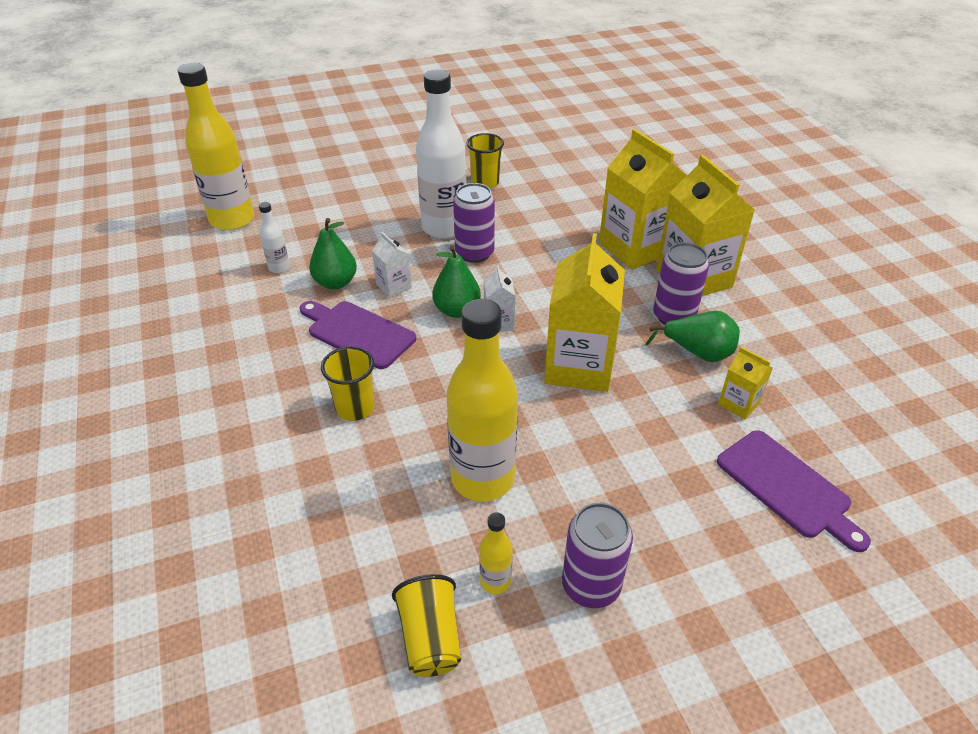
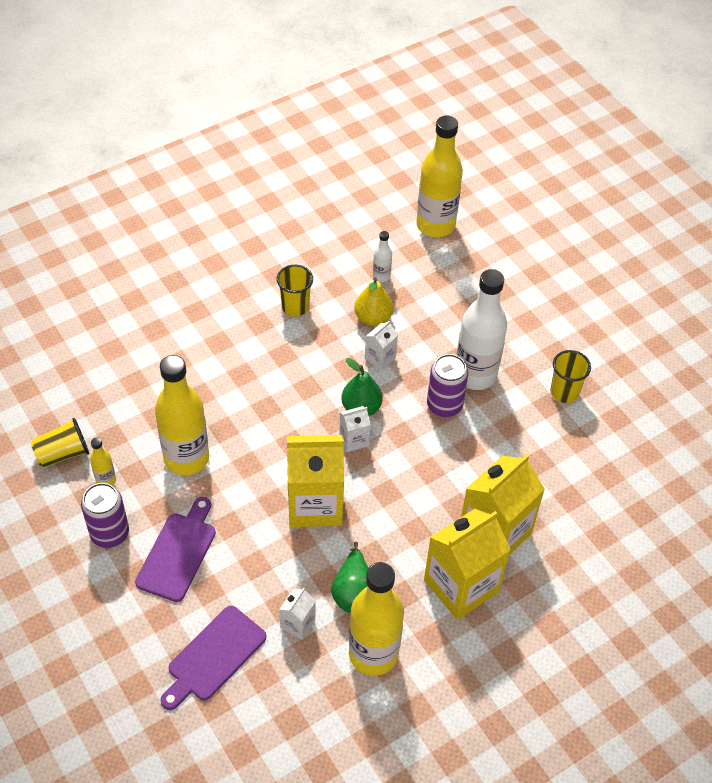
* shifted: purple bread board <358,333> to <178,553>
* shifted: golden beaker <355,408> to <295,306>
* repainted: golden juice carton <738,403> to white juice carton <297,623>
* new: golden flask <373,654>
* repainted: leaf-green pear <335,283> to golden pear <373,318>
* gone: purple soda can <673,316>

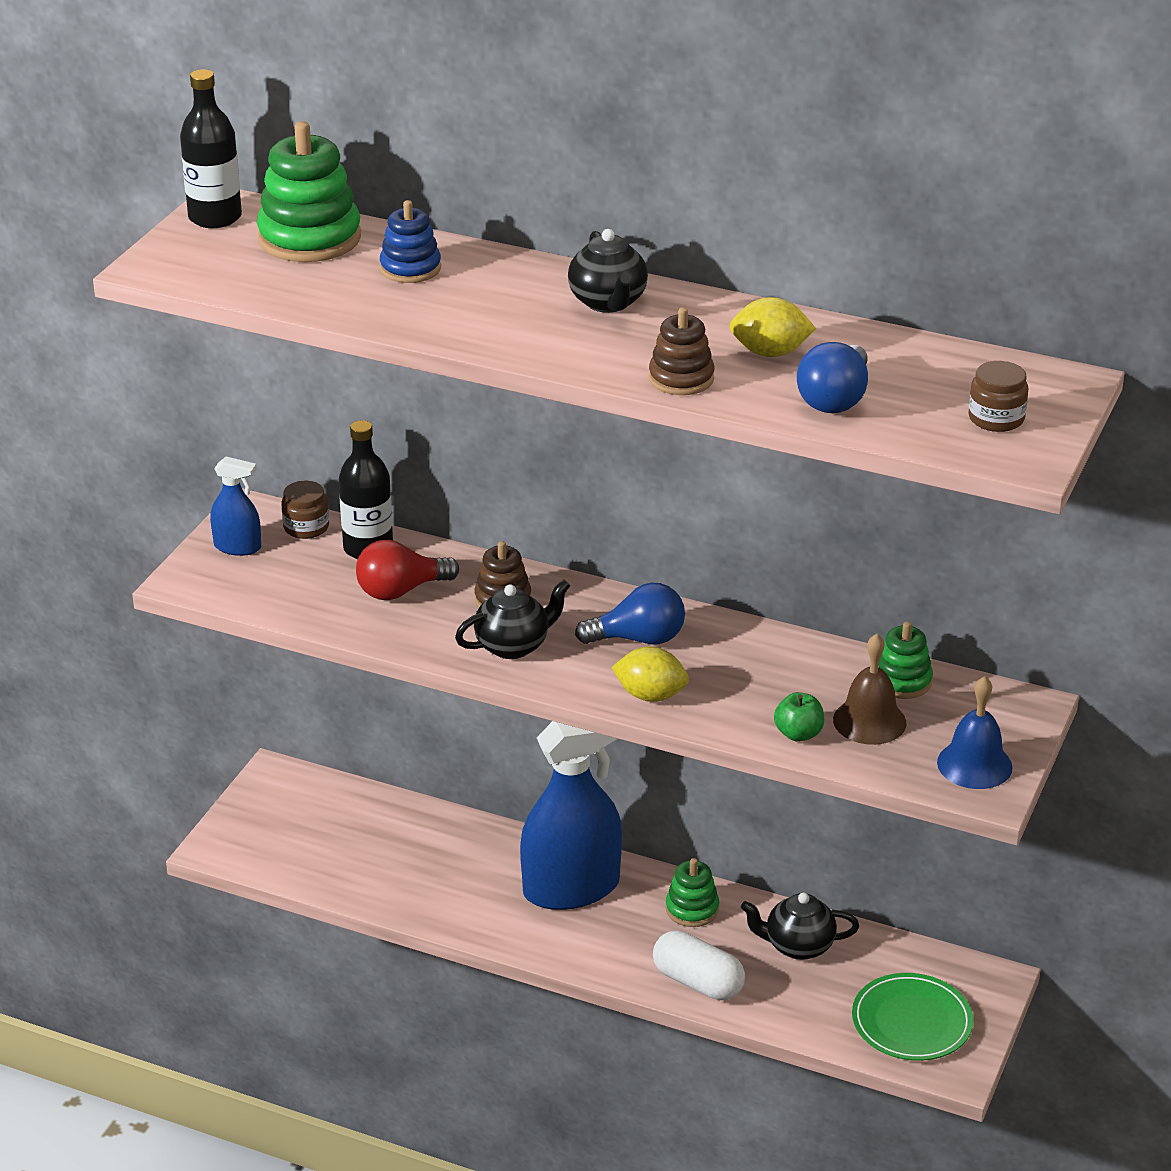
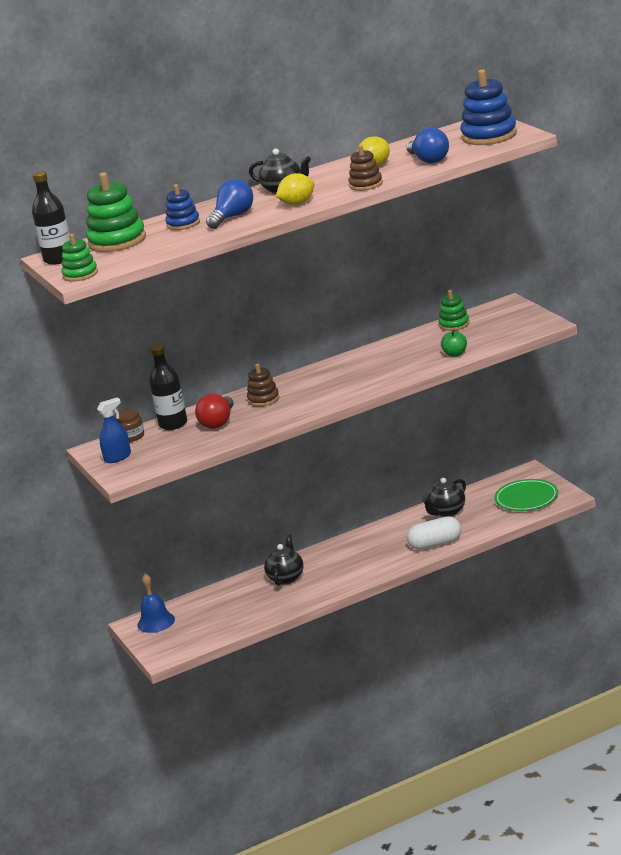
* shifted: leaf-green stacking toy <692,909> to <80,274>
* shifted: blue hand bell <974,764> to <156,622>
* shifted: blue light bulb <638,639> to <233,217>
* shifted: jet-black china teapot <513,646> to <286,578>
* shifted: golden toy lemon <650,695> to <297,204>
* swapped: dark brown jar <996,418> to blue stacking toy <489,136>
* gone: blue sprayer <571,888>
* gone: dark brown hand bell <869,721>

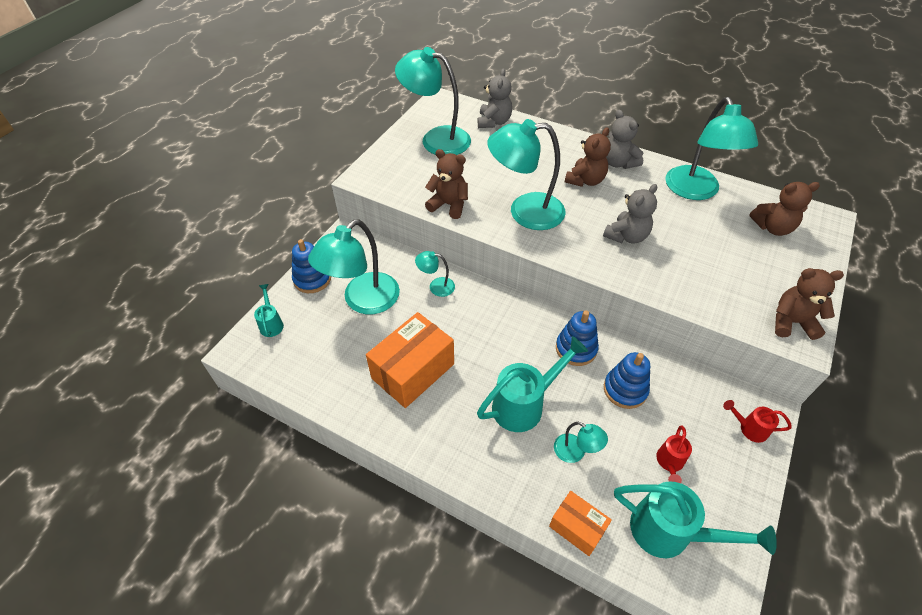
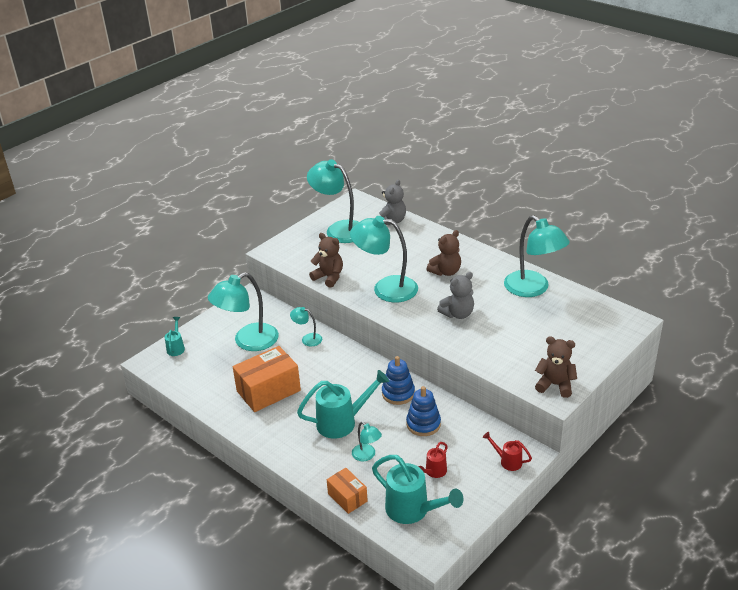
* rotated: aqua reading lamp <695,191> = <533,289> 45 degrees counterclockwise
* gone: blue stacking toy <312,279>
* gone: grey stuffed bear <618,163>
* gone: dark brown stuffed bear <772,228>

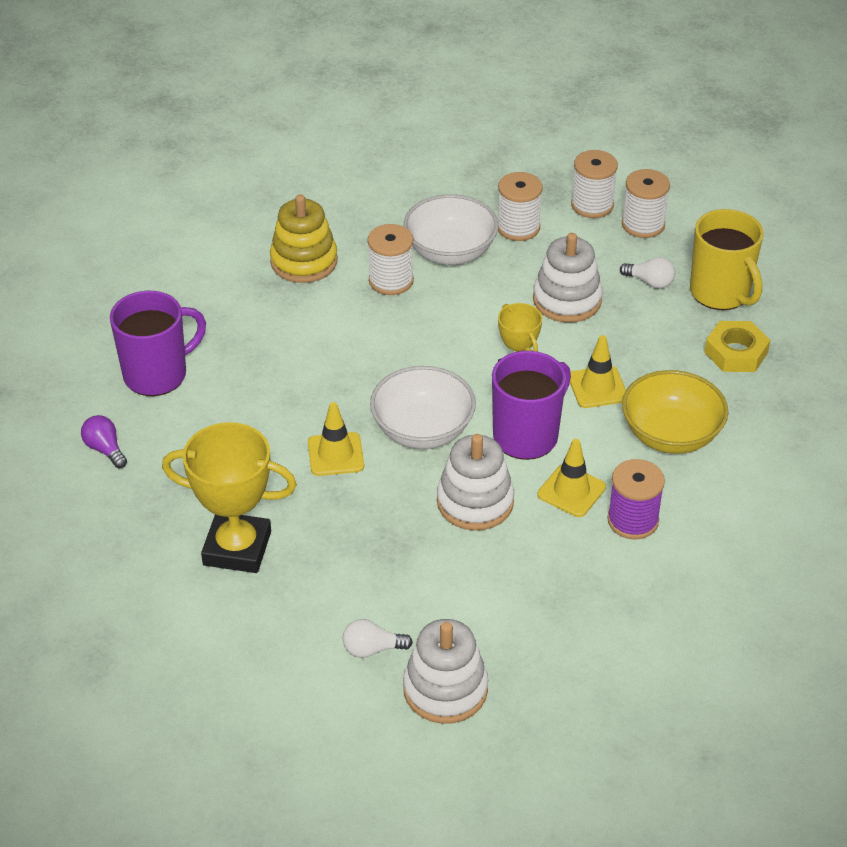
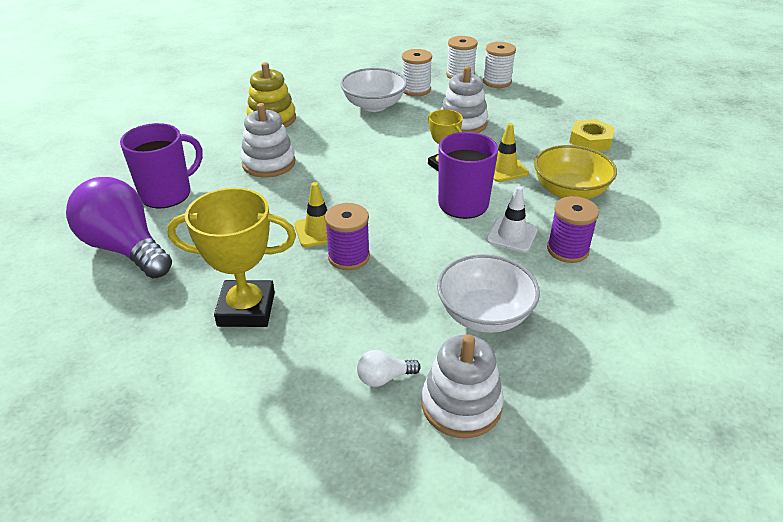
* scaled: purple light bulb <105,449> = <125,248> x2.44
* shifted: white stacking toy <475,502> to <268,163>
* new: purple bobbin <349,257>
* shifted: white deep dish <422,430> to <484,314>
* repainted: golden road cone <571,491> to white road cone <512,235>
* gone: white bobbin <391,281>
* gone: white light bulb <650,282>
* gone: golden mug <721,293>

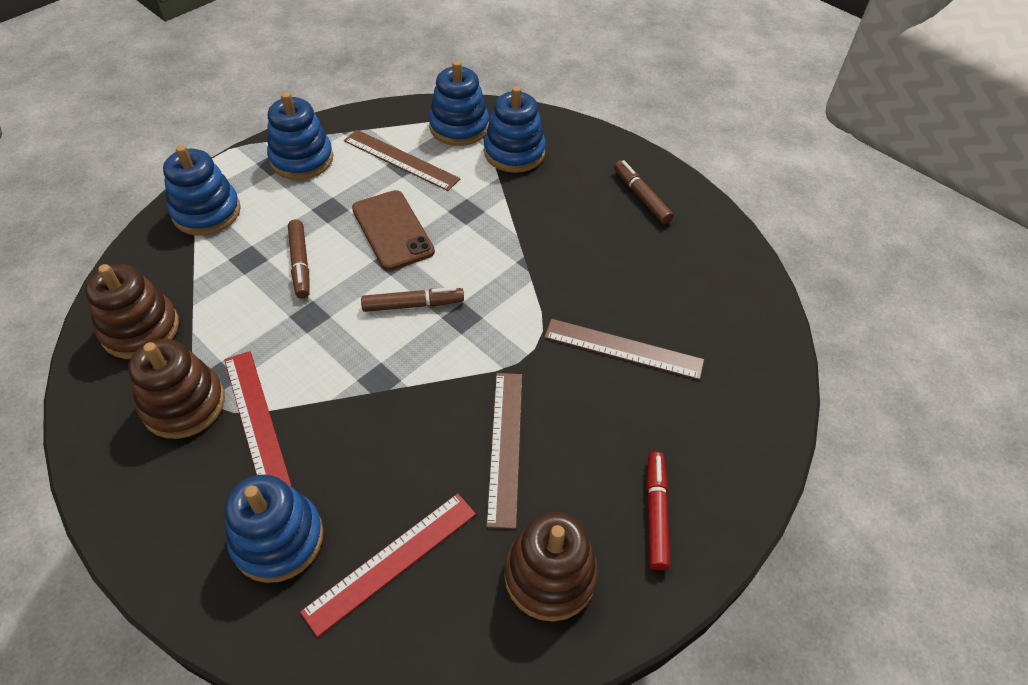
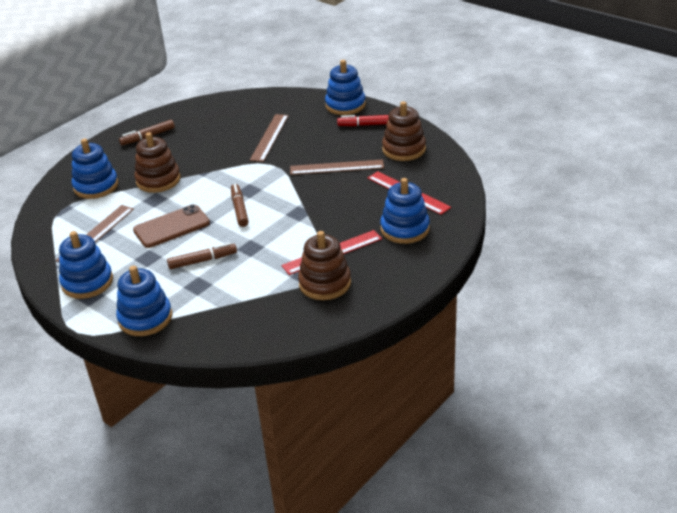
* shifted: dark brown stacking toy <140,329> to <158,180>
* shifted: blue stacking toy <459,127> to <345,105>

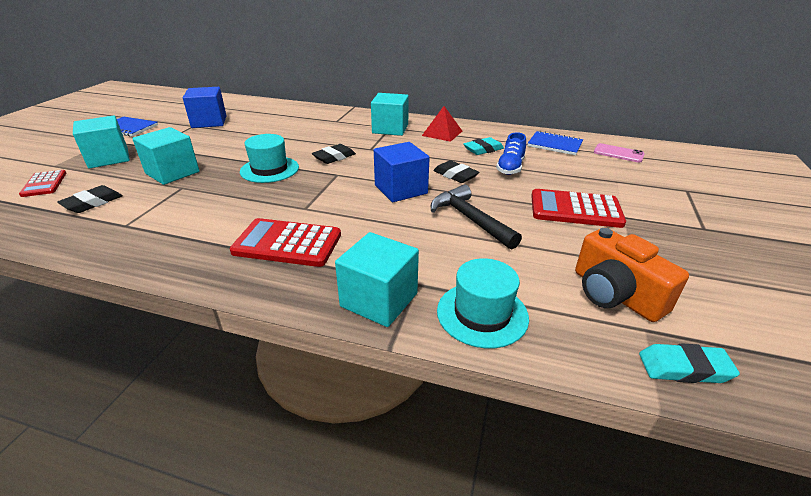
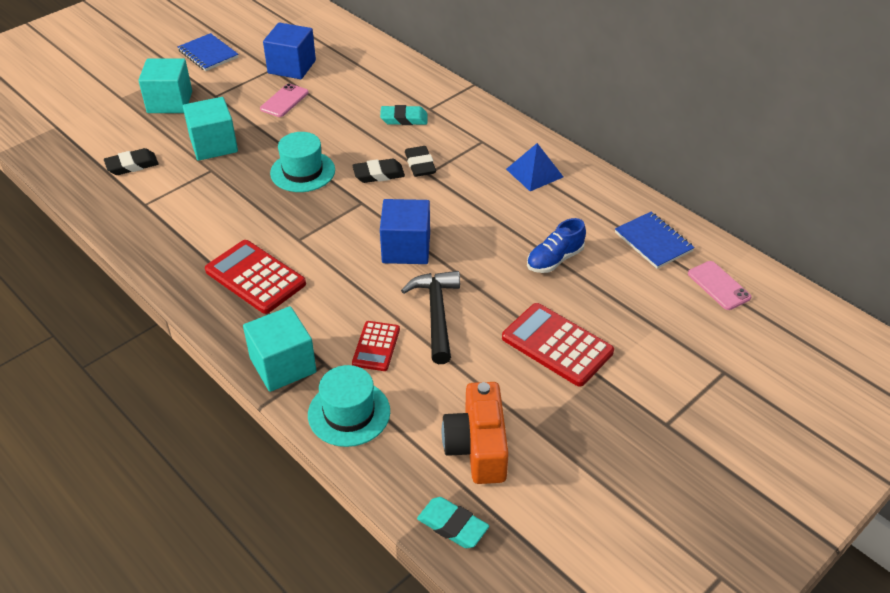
* new: pink smartphone <284,101>
* shifted: scarlet adding machine <44,184> to <376,346>
* shifted: aqua pencil eraser <483,149> to <404,119>
* shifted: jet-black pencil eraser <455,175> to <420,165>
* repainted: scarlet solid pyramid <442,133> to blue solid pyramid <534,173>
* gone: aqua block <390,129>

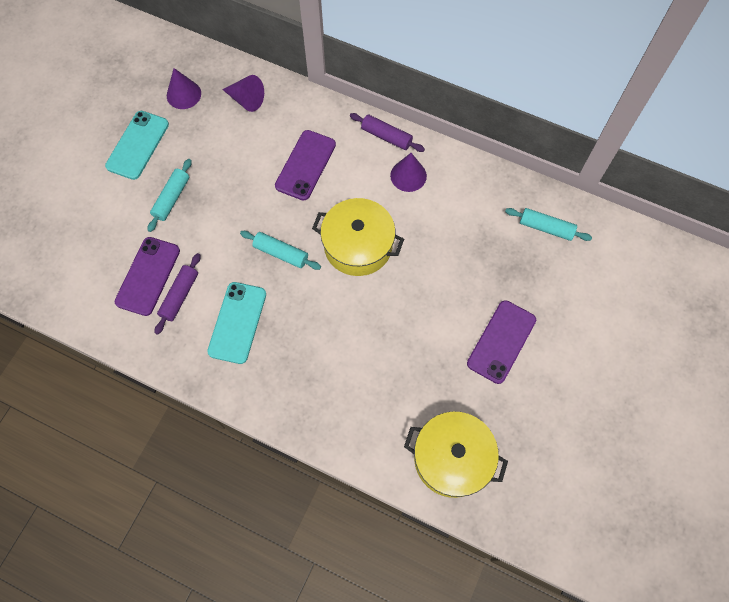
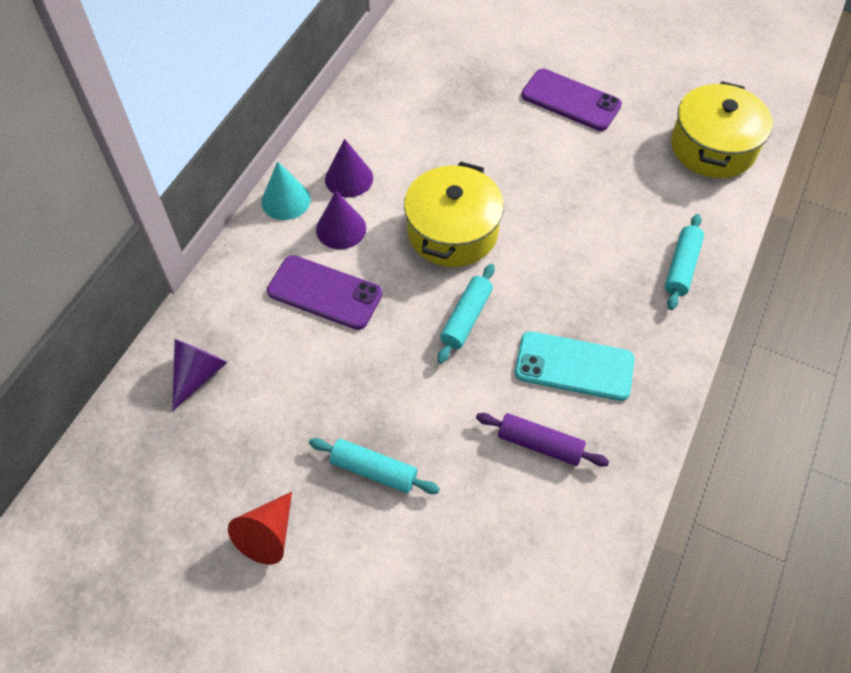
* swapped: aqua smartphone <138,145> to scarlet cone shape <268,535>
* swapped: purple pastry roller <386,136> to aqua cone shape <286,200>
* shifted: purple cone shape <183,94> to <341,229>
* shifted: aqua pastry roller <546,228> to <681,267>
* gone: purple smartphone <148,276>

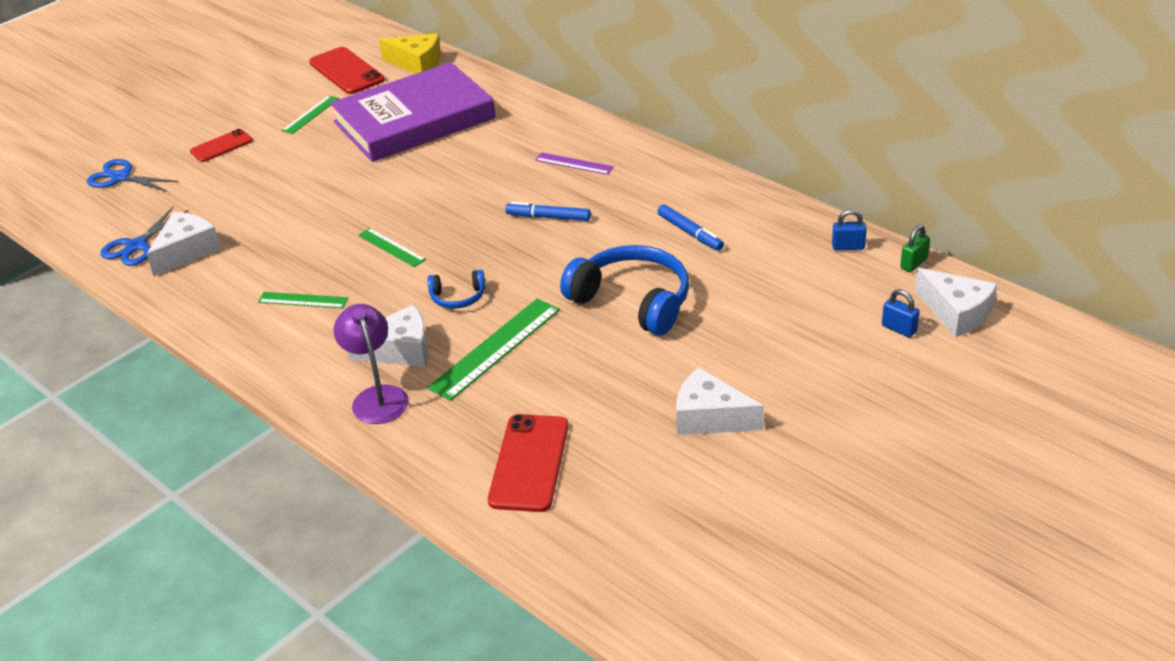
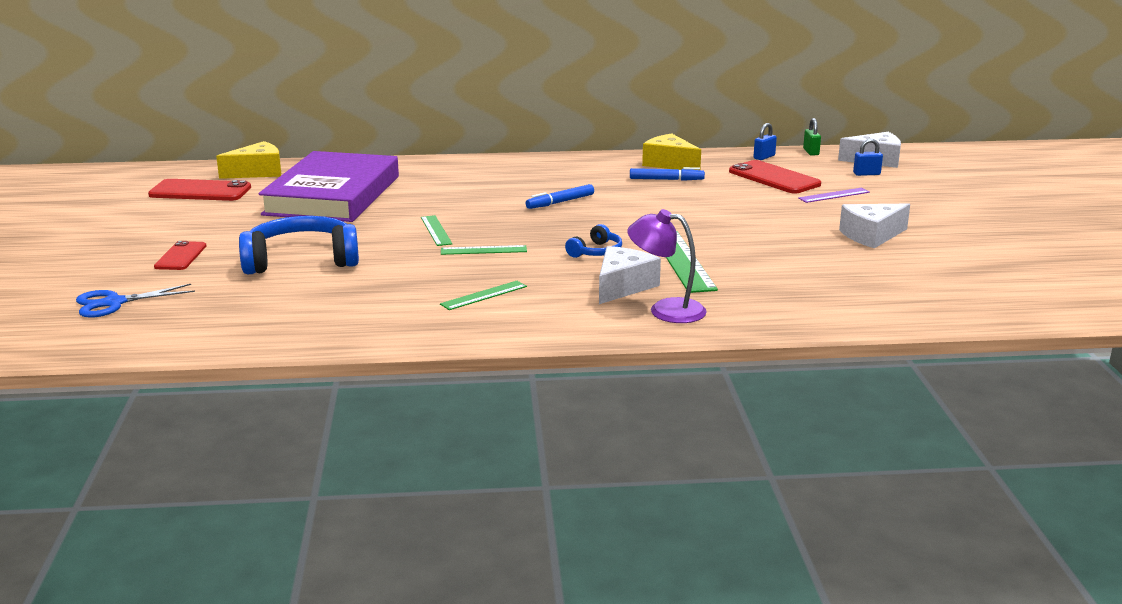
* shifted: blue headset <633,301> to <301,260>
* shifted: leaf-green ruler <310,114> to <436,230>
* new: golden cheese wedge <669,164>
* shifted: scarlet smartphone <529,463> to <774,178>
* shifted: purple ruler <574,164> to <834,195>
* gone: blue scissors <136,246>
* gone: white cheese wedge <186,251>

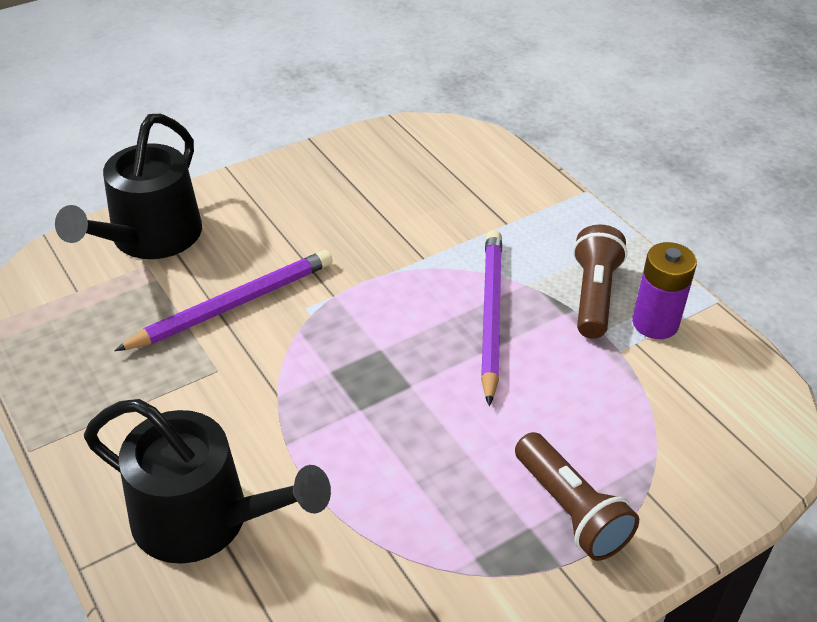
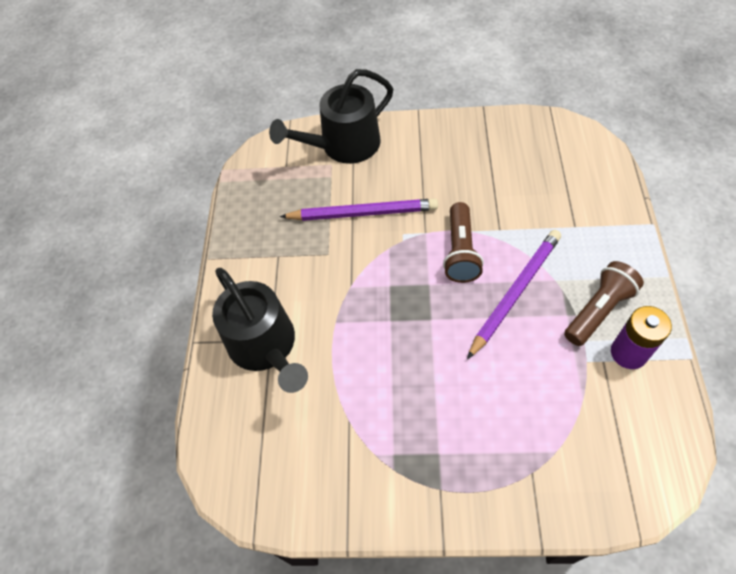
* shifted: dark brown flashlight <570,510> to <460,251>

